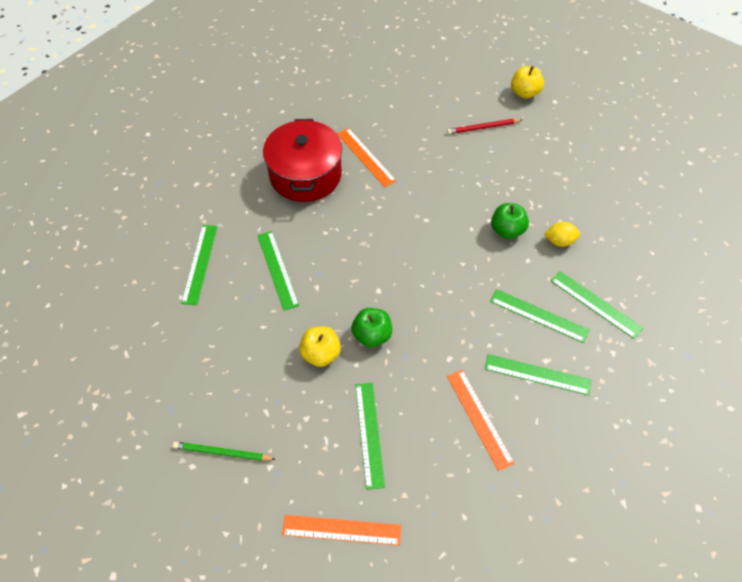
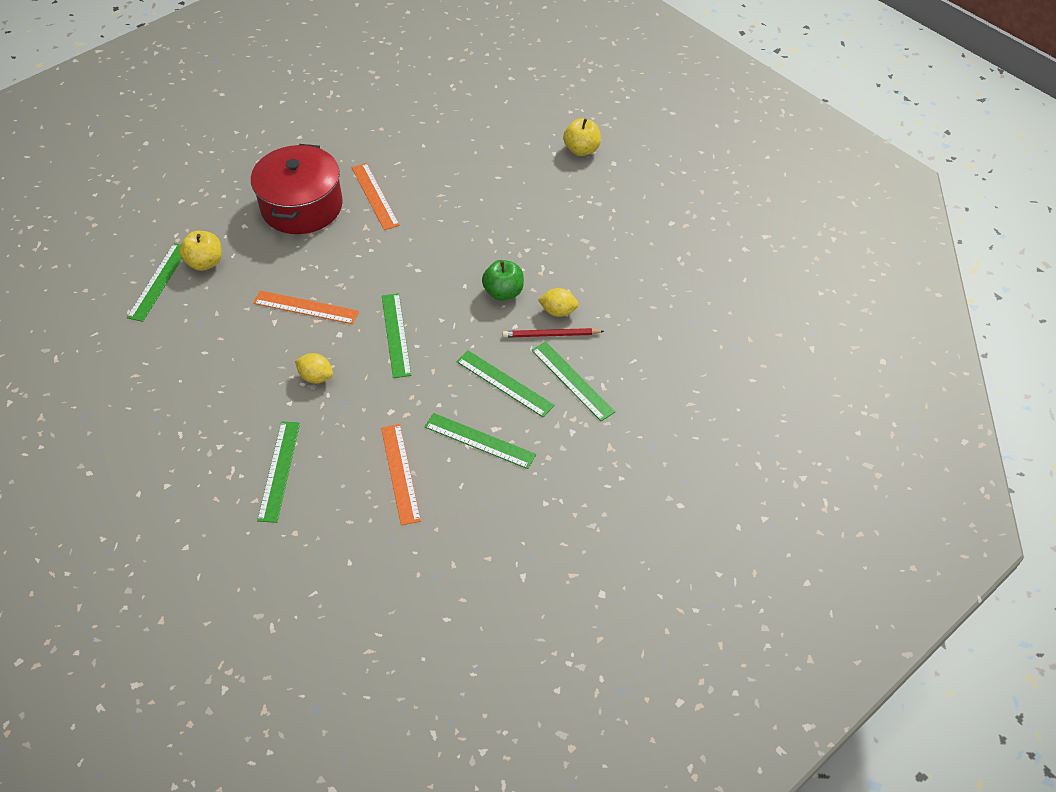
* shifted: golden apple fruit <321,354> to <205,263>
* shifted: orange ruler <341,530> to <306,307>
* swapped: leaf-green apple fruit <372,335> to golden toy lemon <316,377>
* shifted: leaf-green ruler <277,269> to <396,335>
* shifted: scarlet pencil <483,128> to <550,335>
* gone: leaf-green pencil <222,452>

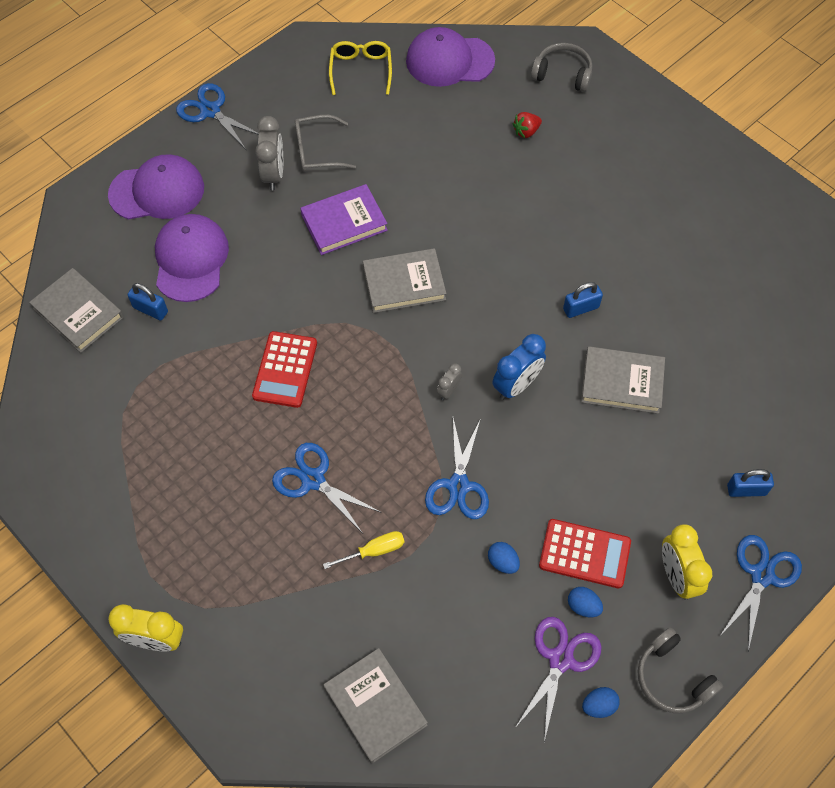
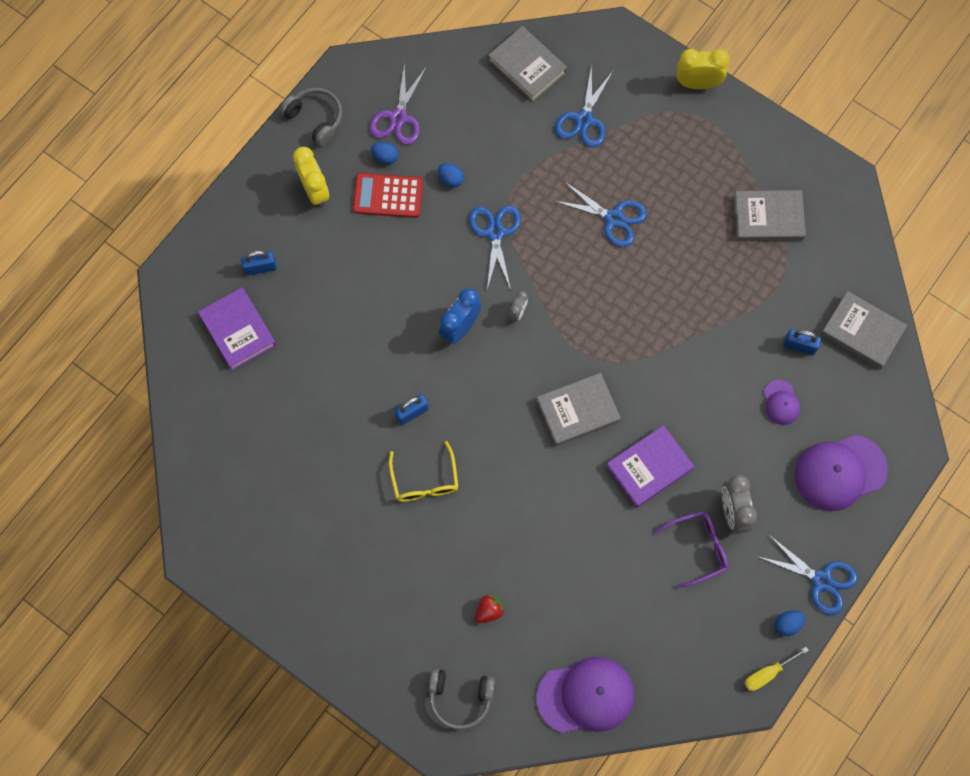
* new: purple hardcover <238,330>
* shifted: golden spectacles <361,70> to <425,480>
* shifted: blue scissors <762,575> to <584,119>
* repainted: grey spectacles <317,151> to purple spectacles <697,548>
* shifted: grey hardcover <622,382> to <768,218>
* shifted: golden flat screwdriver <373,551> to <768,673>
* scaled: purple peaked cap <191,259> = <781,403> x0.50
* shifted: blue toy egg <599,705> to <787,624>
* gone: scarlet adding machine <285,370>

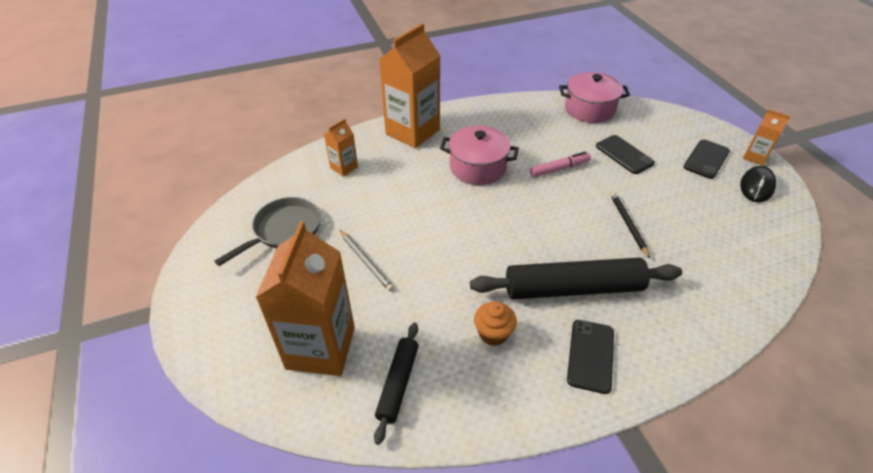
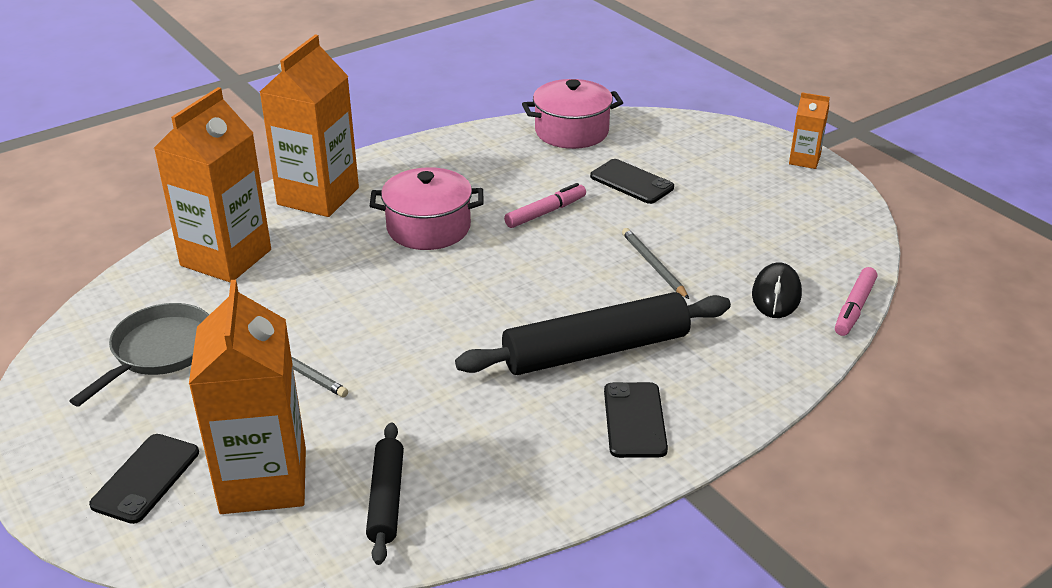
* shifted: jet-black smartphone <706,159> to <146,478>
* scaled: orange juice carton <344,167> = <226,258> x2.11
* repainted: jet-black pencil <628,225> to grey pencil <653,265>
* shifted: jet-black PC mouse <756,186> to <776,294>
* new: pink marker <854,308>
* gone: orange muffin <493,333>

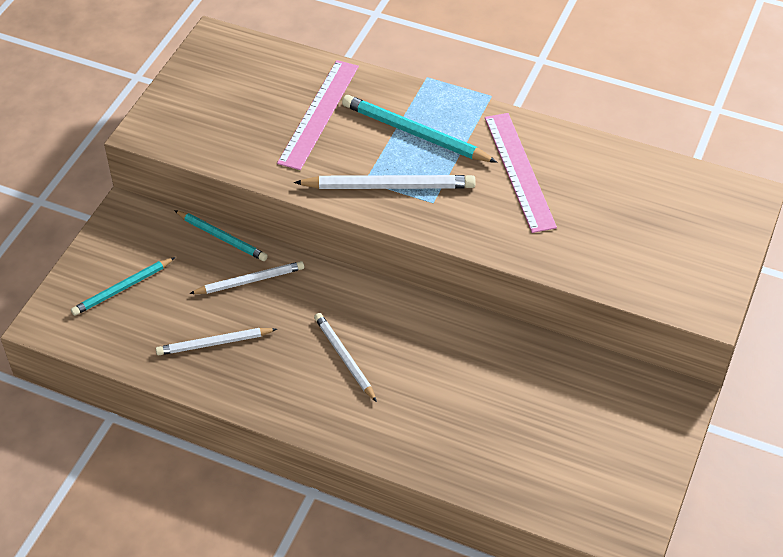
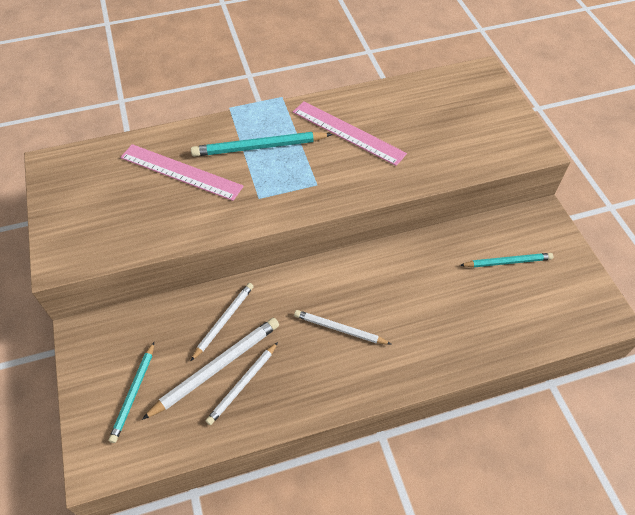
* rotated: pink ruler <319,114> = <181,172> 45 degrees counterclockwise
* shifted: white pencil <388,186> to <216,368>
* shifted: aqua pencil <222,237> to <507,262>

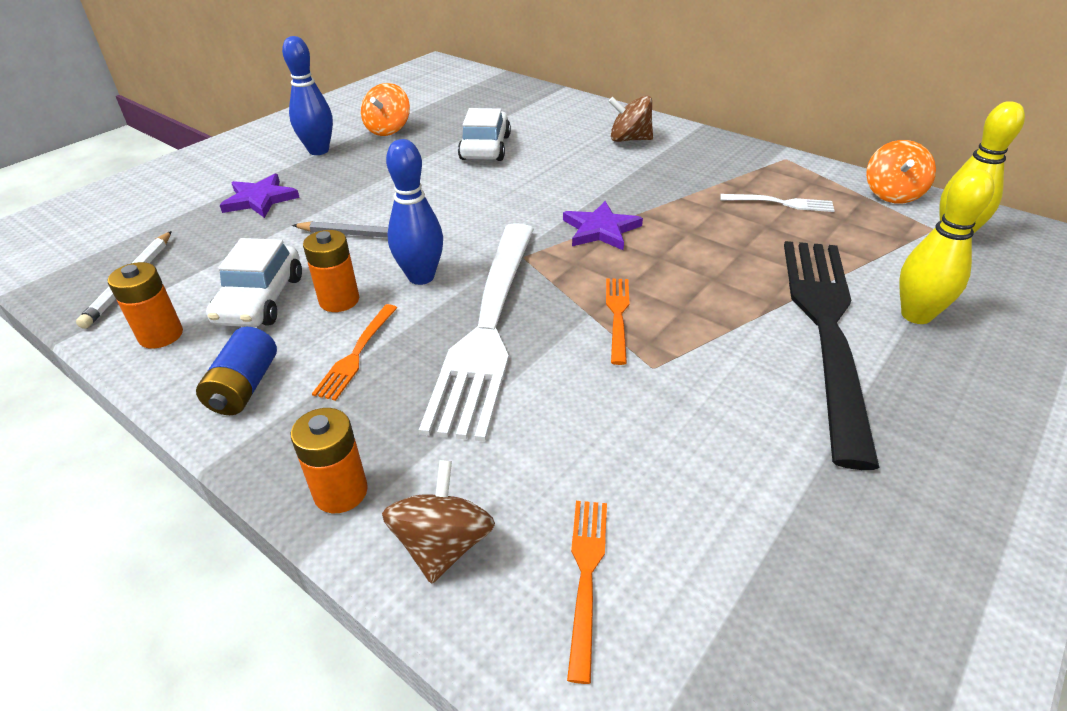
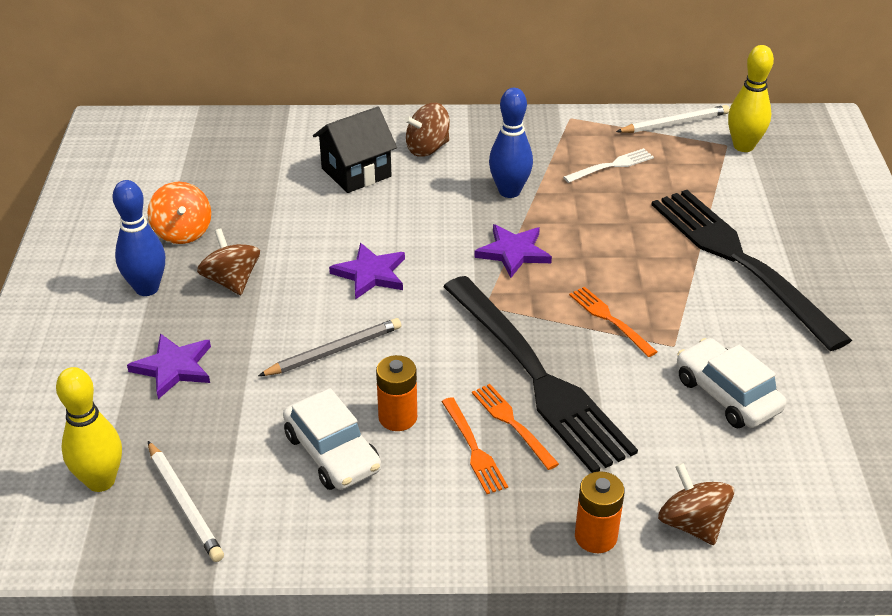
* shifted: golden skittle <916,315> to <101,481>
* new: dark brown spinning top <232,281>
* new: jet-black toy house <356,172>
* new: purple five-pointed star <370,274>
* repainted: white table fork <488,328> to jet-black table fork <538,377>
* shifted: orange table fork <586,574> to <511,423>
* shifted: blue skittle <421,277> to <509,191>
* swapped: orange spinning top <892,194> to white pencil <674,123>
* shifted: white toy car <485,147> to <727,394>
* gone: orange battery <161,335>
* gone: blue battery <244,387>

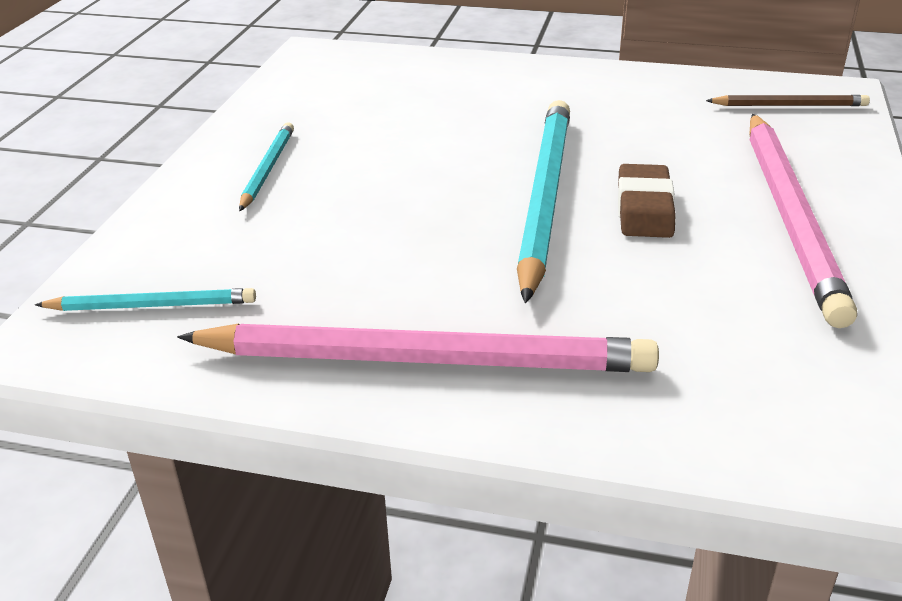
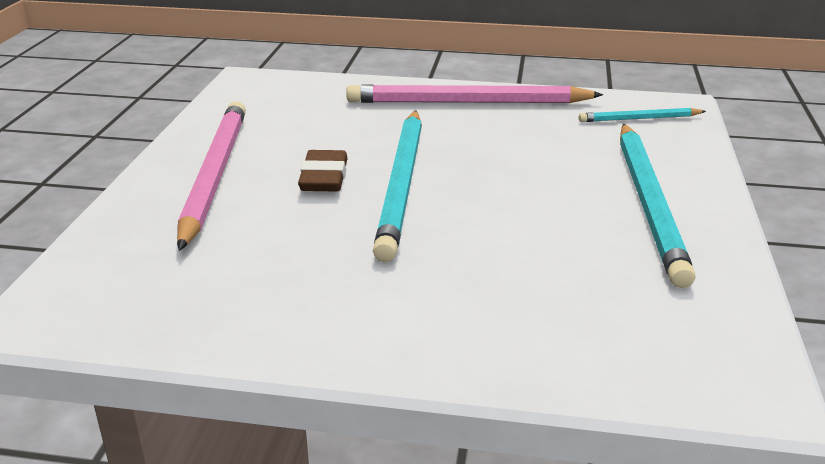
* scaled: aqua pencil <267,169> = <649,203> x2.02
* gone: dark brown pencil <789,105>

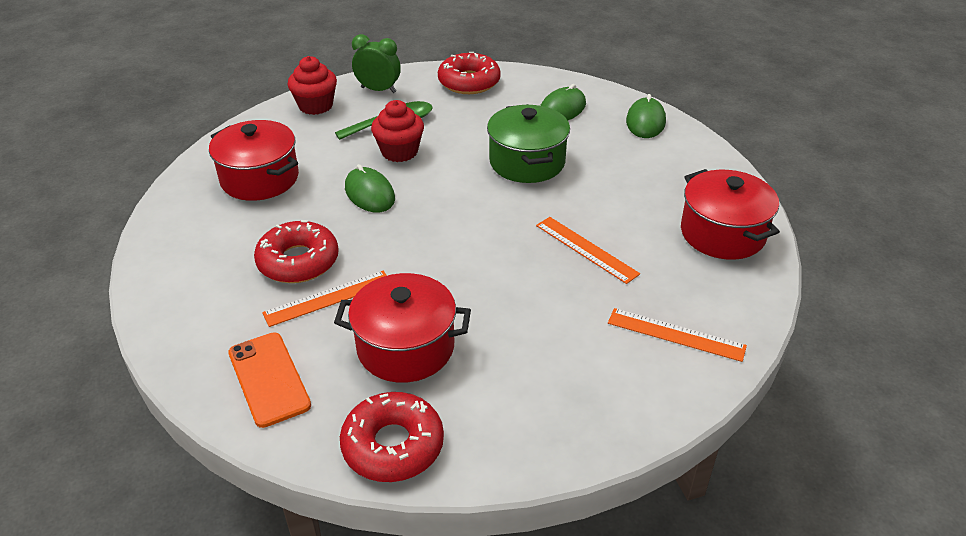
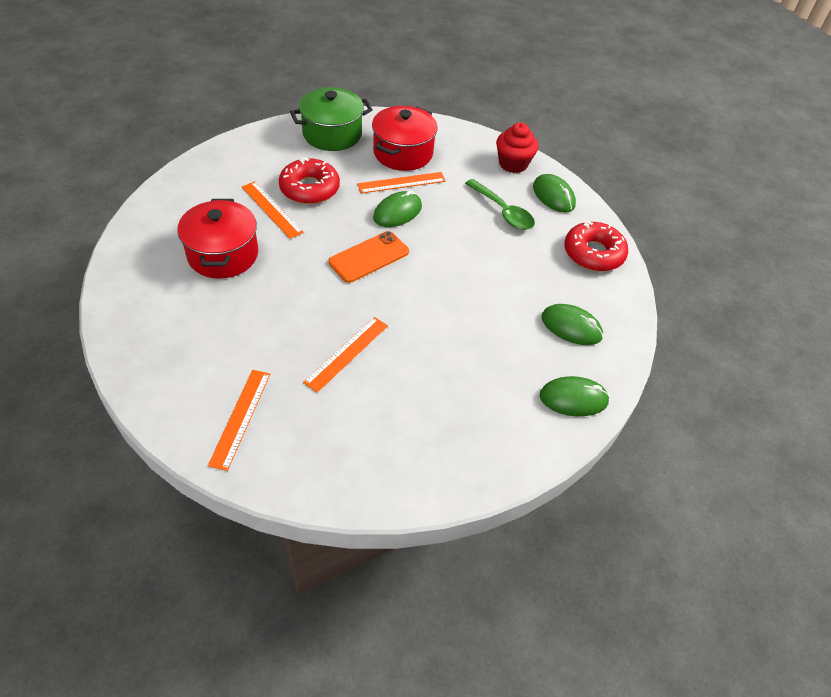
* shifted: leaf-green stockpot <527,162> to <332,134>
* shifted: orange smartphone <269,379> to <369,257>
* new: orange ruler <401,182>
* swapped: leaf-green clock <378,90> to leaf-green PC mouse <553,196>
* gone: scarlet doughnut <393,445>
* gone: scarlet muffin <399,152>
* gone: scarlet stockpot <722,233>

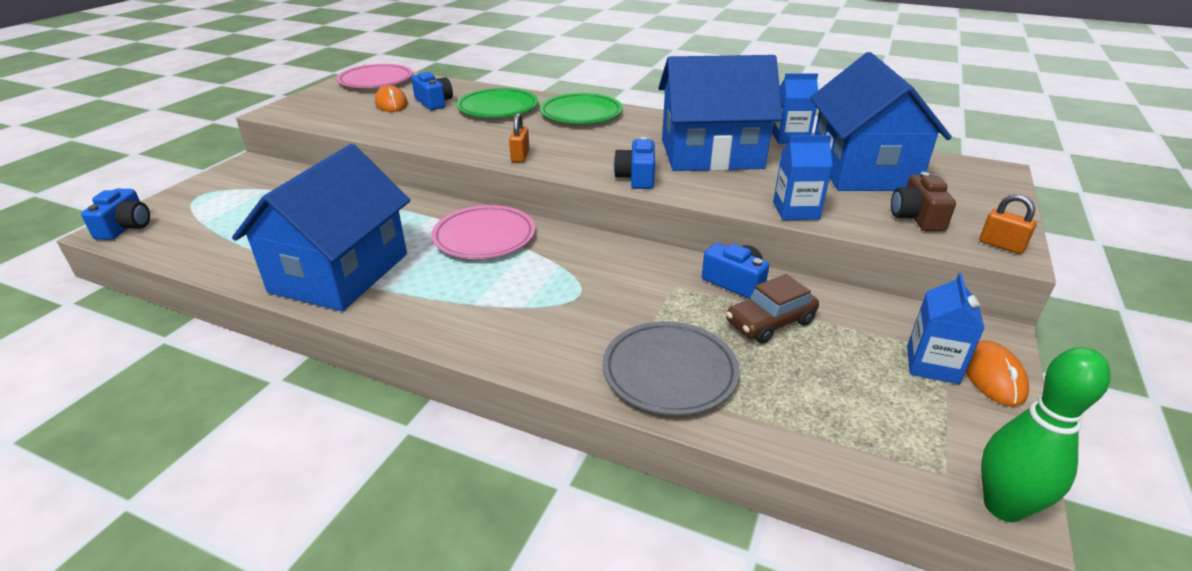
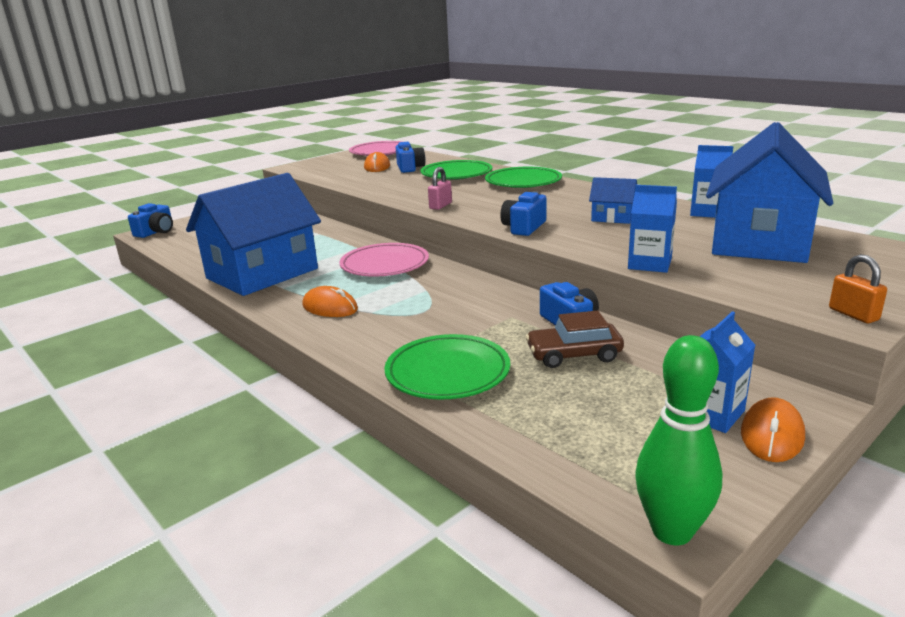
* new: orange PC mouse <330,307>
* repainted: grey dinner plate <669,372> to leaf-green dinner plate <447,372>
* repainted: orange small lock <520,156> to pink small lock <440,206>
* scaled: blue toy house <711,154> = <612,217> x0.42
* gone: dark brown camera <916,217>

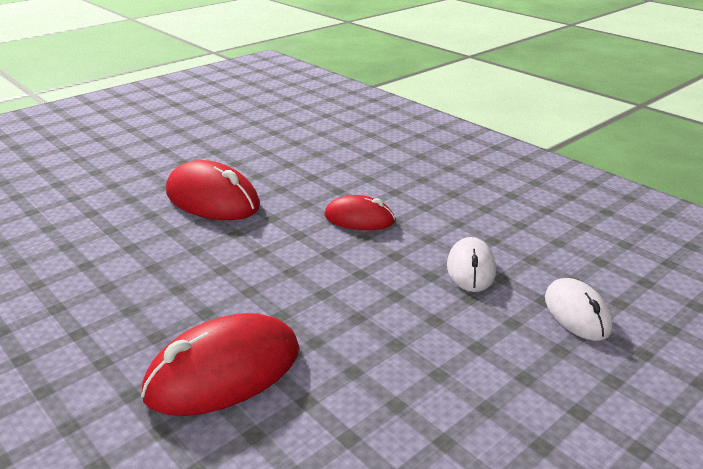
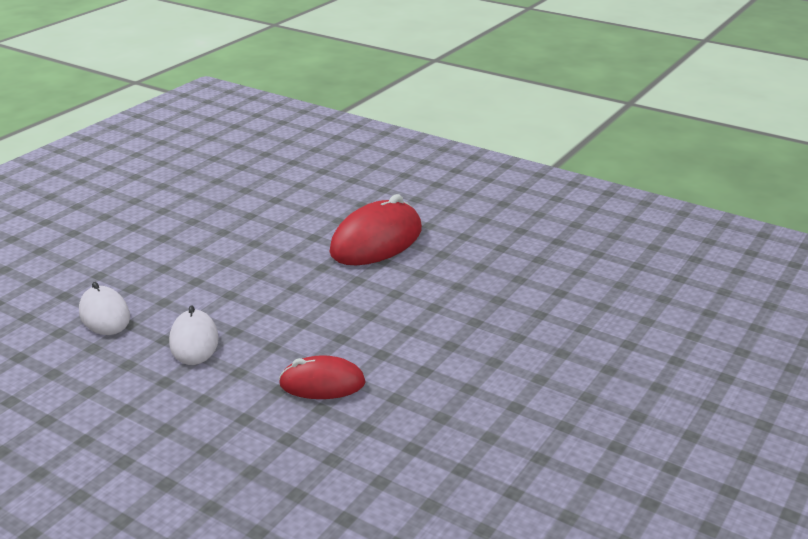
* gone: scarlet PC mouse <212,199>

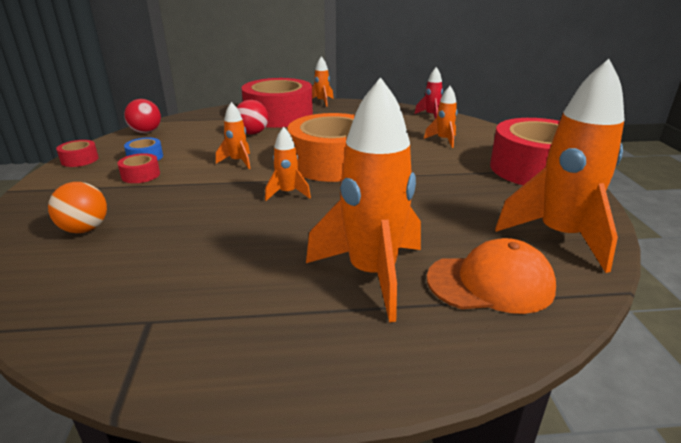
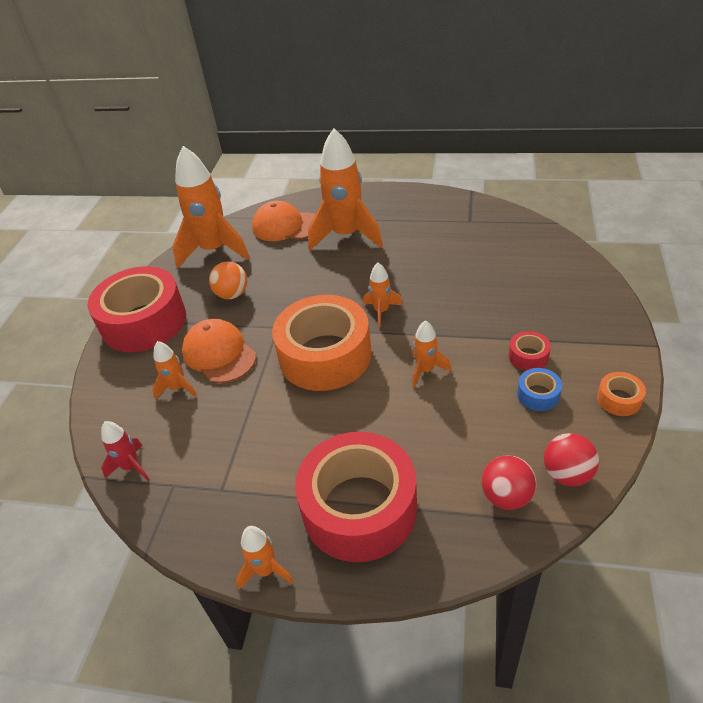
* new: orange peaked cap <219,354>
* shifted: orange play ball <85,229> to <232,294>
* shifted: scarlet play ball <252,133> to <506,496>
* repainted: scarlet tape <79,160> to orange tape <619,399>

